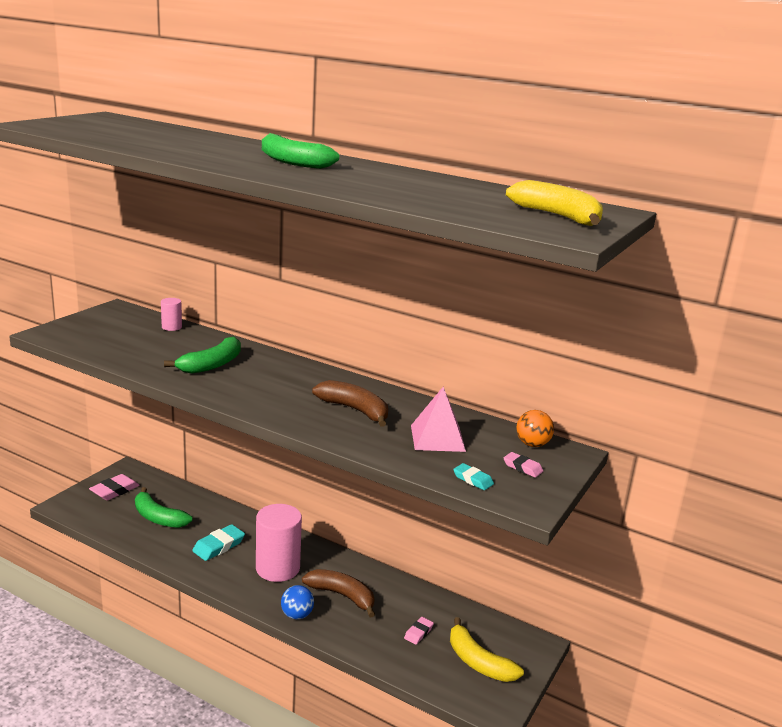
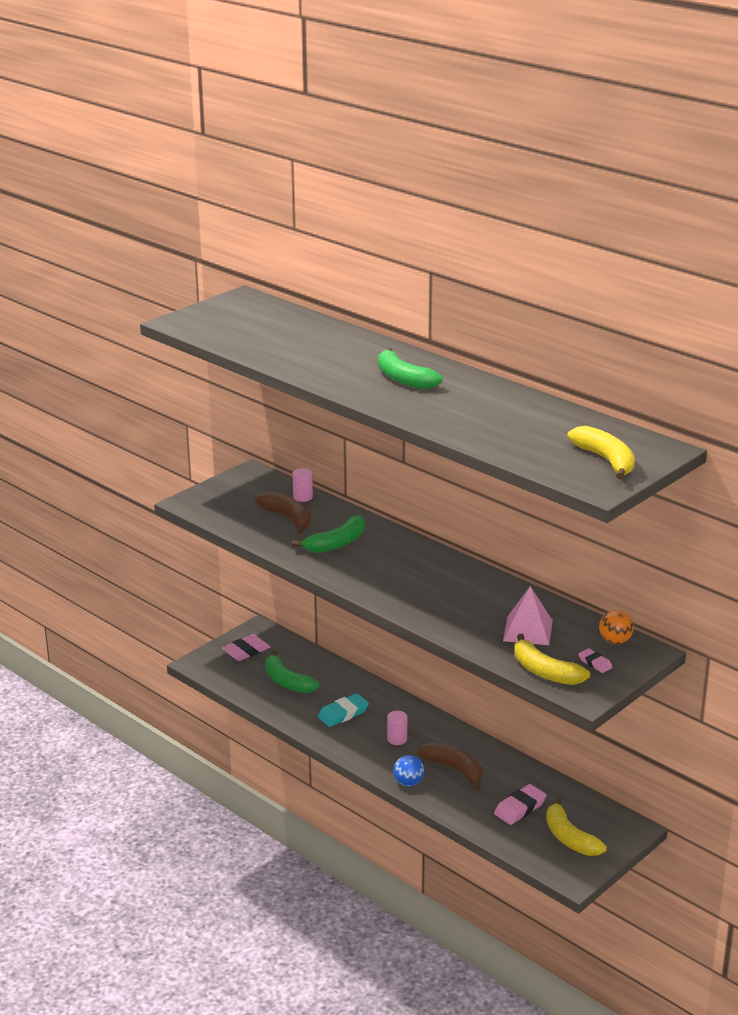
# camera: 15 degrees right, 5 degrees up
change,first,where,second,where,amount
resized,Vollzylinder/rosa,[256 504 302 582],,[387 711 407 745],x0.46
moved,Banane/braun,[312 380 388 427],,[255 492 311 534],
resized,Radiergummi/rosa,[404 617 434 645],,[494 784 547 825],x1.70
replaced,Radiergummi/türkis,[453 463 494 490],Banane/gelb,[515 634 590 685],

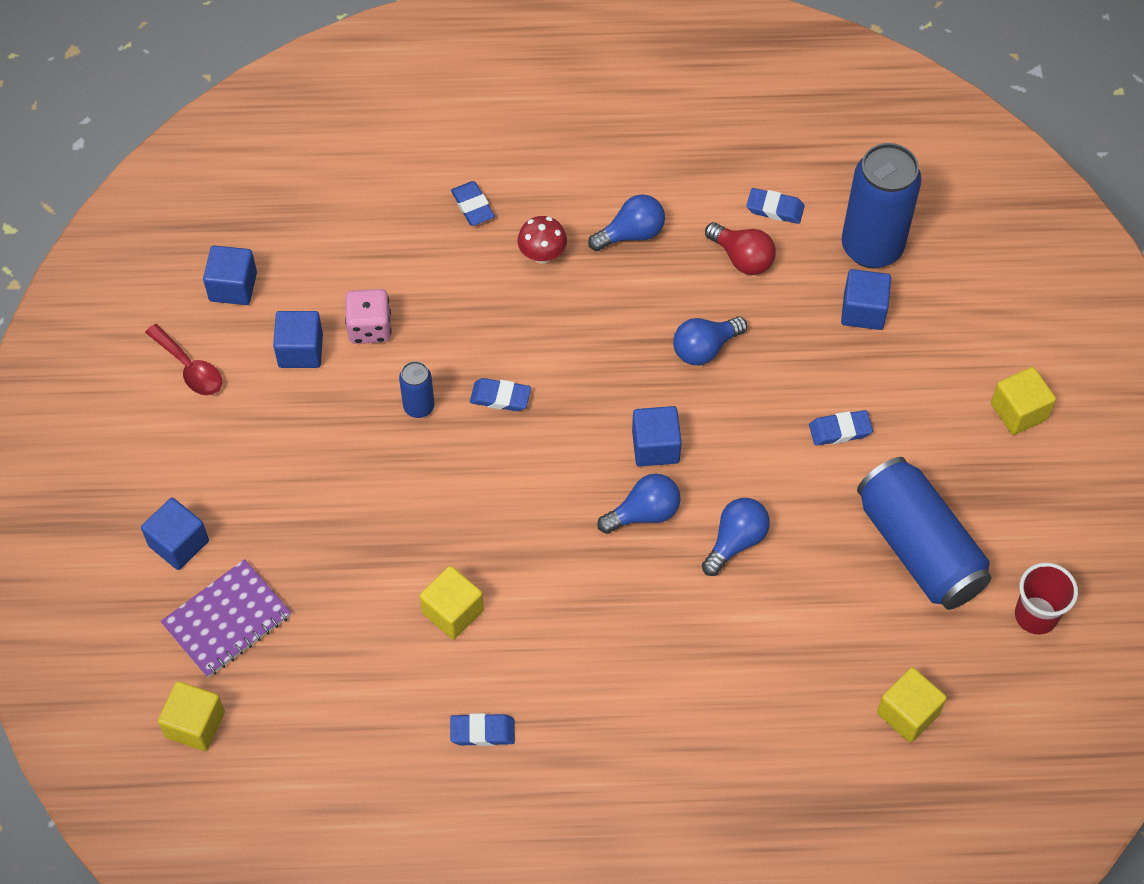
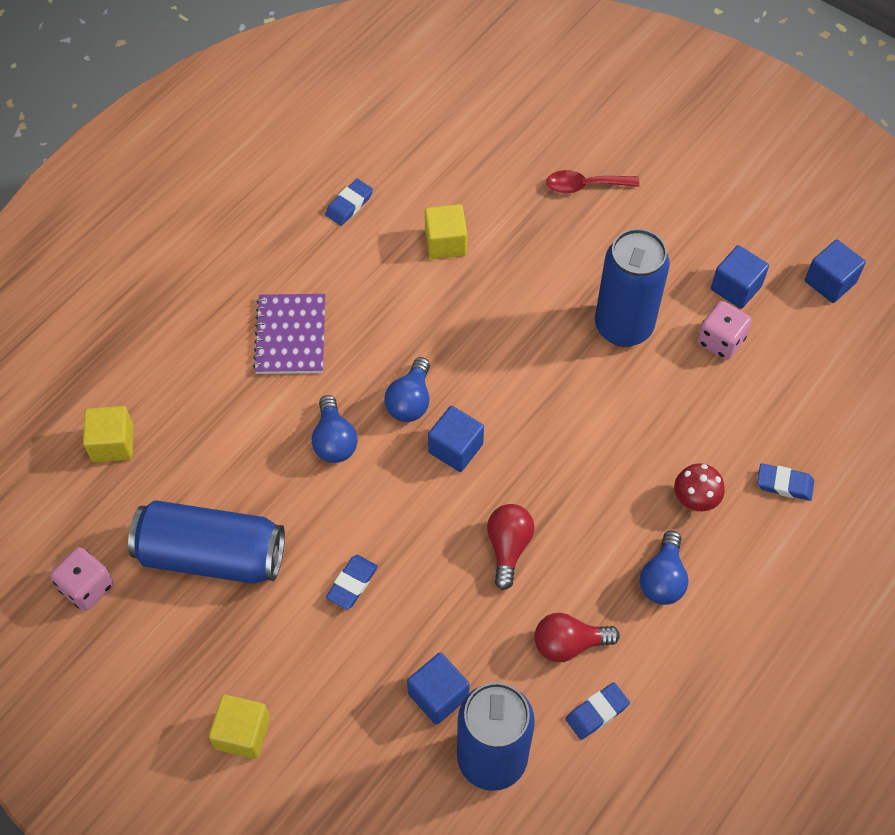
# camera: 130 degrees right, 0 degrees up
change,first,where,second,where,amount
removed,Kubus/blau,[141 498 209 570],,,
moved,Löffel/rot,[145 324 222 396],,[546 170 639 194],
removed,Kubus/gelb,[158 681 225 751],,,
moved,Notizbuch/lila,[160 559 291 678],,[253 294 325 374],
resized,Dose/blau,[399 361 434 418],,[595 229 670 347],x2.11
removed,Radiergummi/blau,[470 378 531 411],,,
recoloured,Glühbirne/blau,[673 316 747 365],Glühbirne/rot,[487 504 535 590],
replaced,Becher/rot,[1015 562 1078 635],Spielwürfel/rosa,[50 547 113 611],

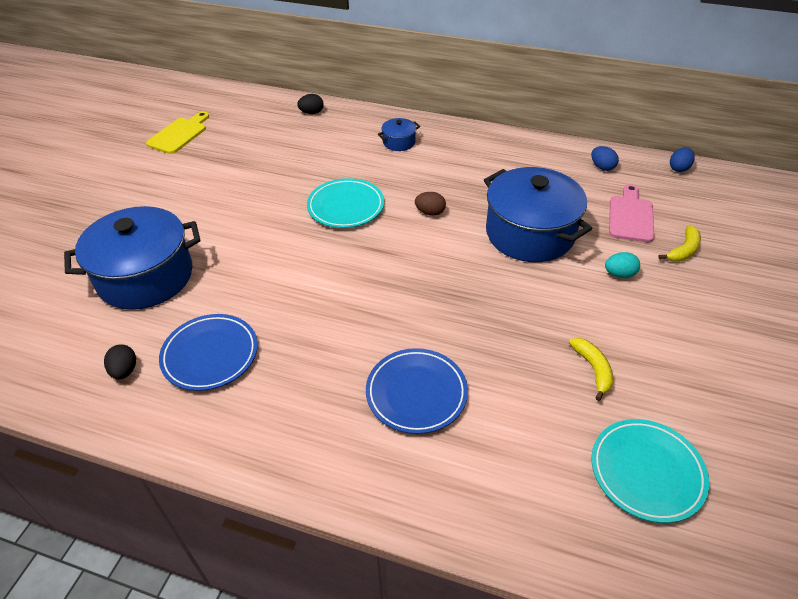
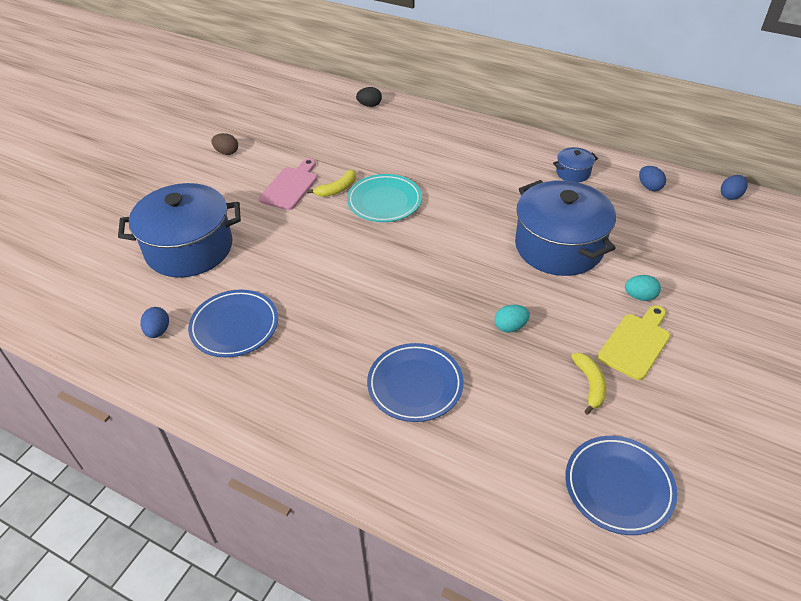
# camera: 10 degrees right, 0 degrees up
change,first,where,second,where,amount
recoloured,Ei/schwarz,[104 344 136 380],Ei/blau,[141 307 169 338],
moved,Schneidebrett/gelb,[146 111 209 154],,[598 305 670 380],
moved,Kochtopf/blau,[378 118 420 151],,[553 147 598 183],
moved,Ei/braun,[415 192 446 216],,[211 133 238 155],
recoloured,Teller/türkis,[591 419 709 523],Teller/blau,[565 436 677 535],
moved,Schneidebrett/rosa,[609 184 654 242],,[259 158 317 210],
moved,Banane/gelb,[658 225 701 262],,[307 169 356 197],
added,,,Ei/türkis,[495 305 530 333],

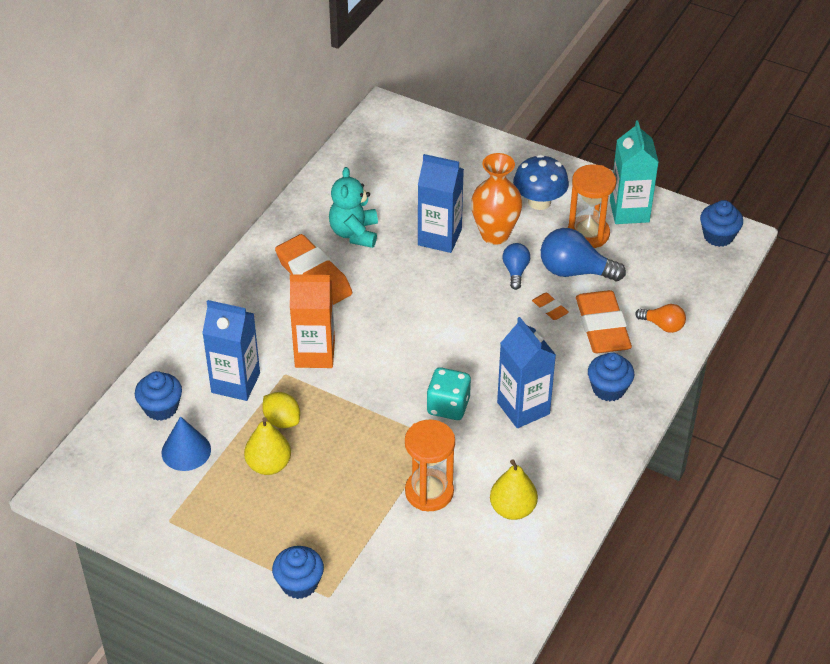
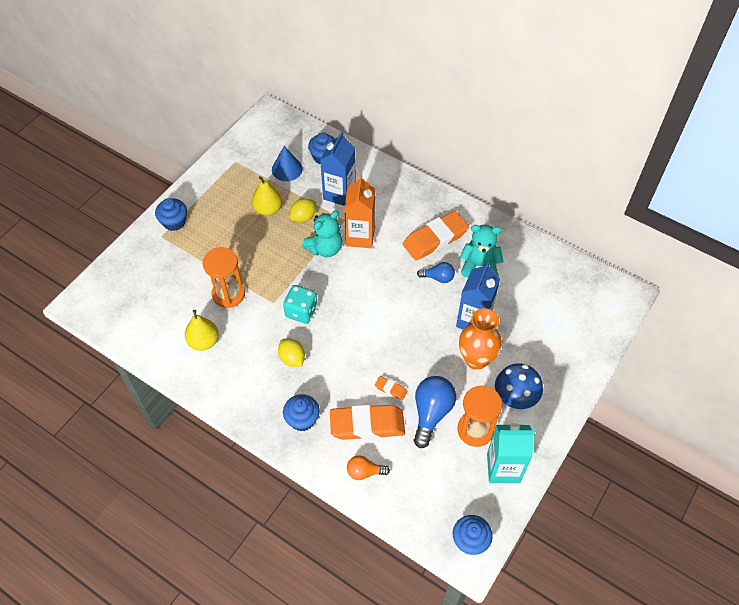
# camera: 95 degrees right, 10 degrees up
change,first,where,second,where,amount
replaced,Getränkekarton/blau,[497 317 556 428],Zitrone/gelb,[278 339 305 367],
moved,Glühbirne/blau,[502 243 530 290],,[417 262 455 283],
turned,Radiergummi/orange,[532 293 569 320],,[375 376 407 400],60 degrees clockwise
turned,Glühbirne/orange,[635 304 686 333],,[347 456 390 480],60 degrees clockwise
added,,,Teddybär/türkis,[302 211 342 257],

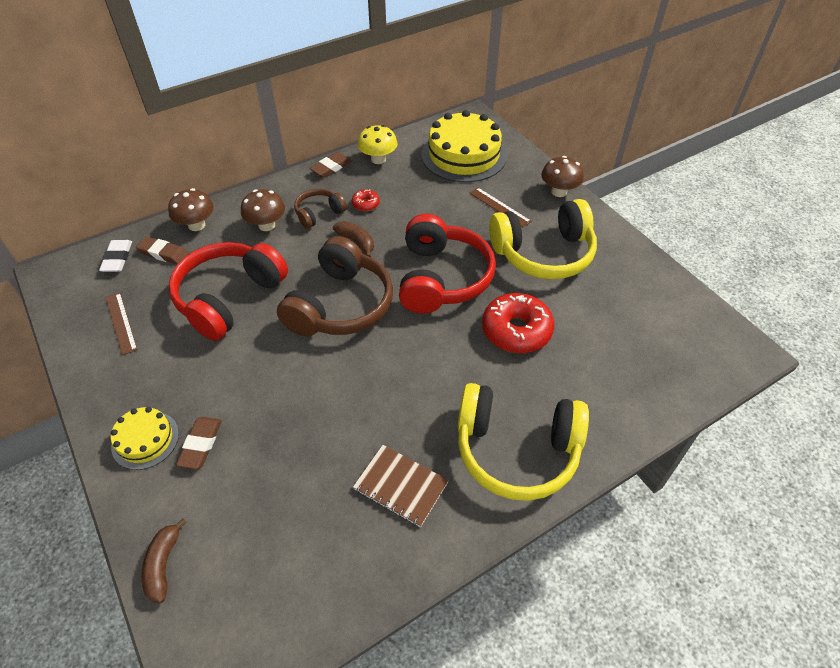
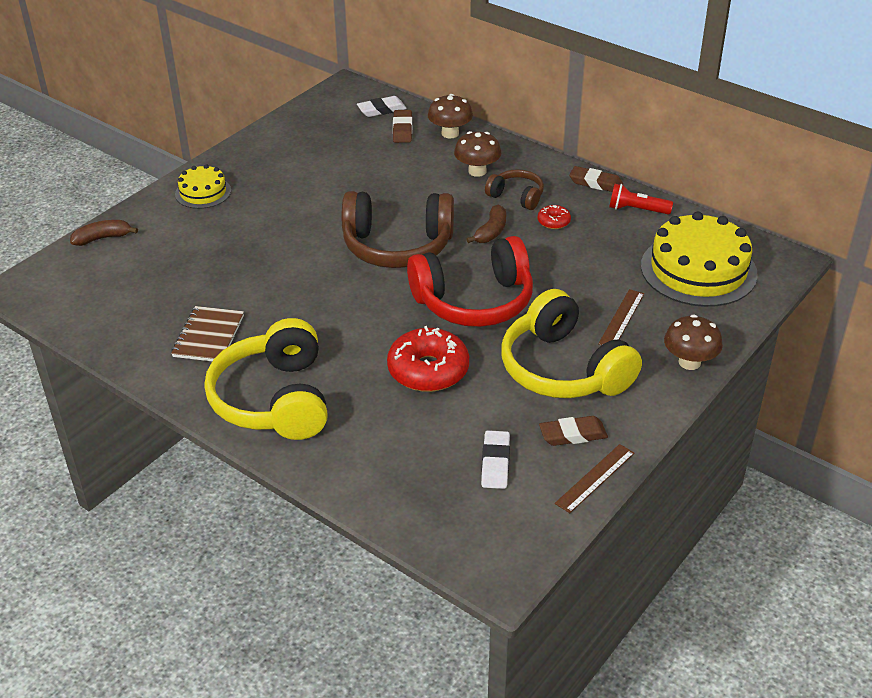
# camera: 70 degrees right, 10 degrees down
change,first,where,second,where,amount
moved,Lineal/braun,[106 292 138 355],,[555 444 635 513],
removed,Kopfhörer/rot,[168 242 288 341],,,
moved,Radiergummi/braun,[176 417 222 469],,[539 416 608 446],
replaced,Pilz/gelb,[358 125 397 164],Taschenlampe/rot,[609 184 673 214],
added,,,Radiergummi/weiß,[481 430 510 489],

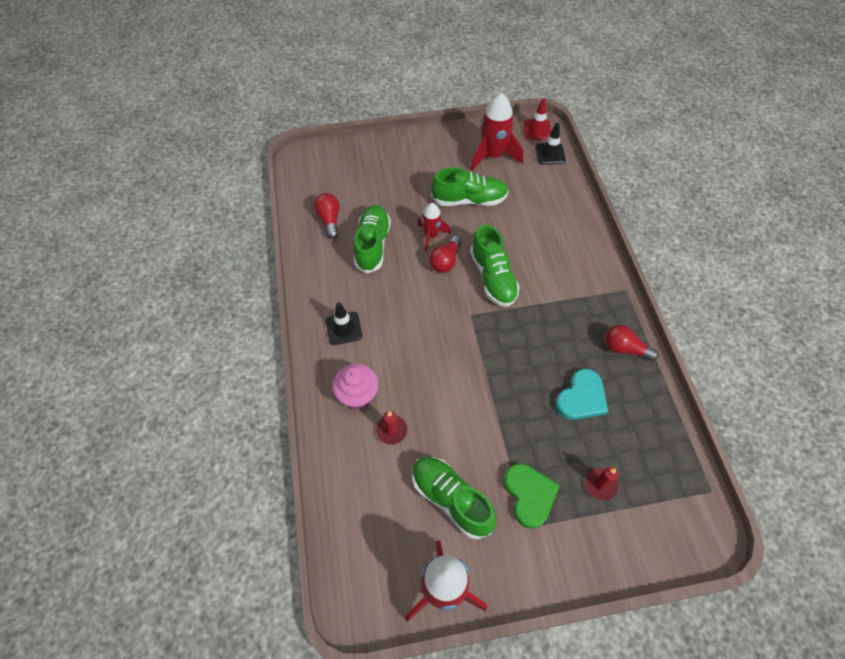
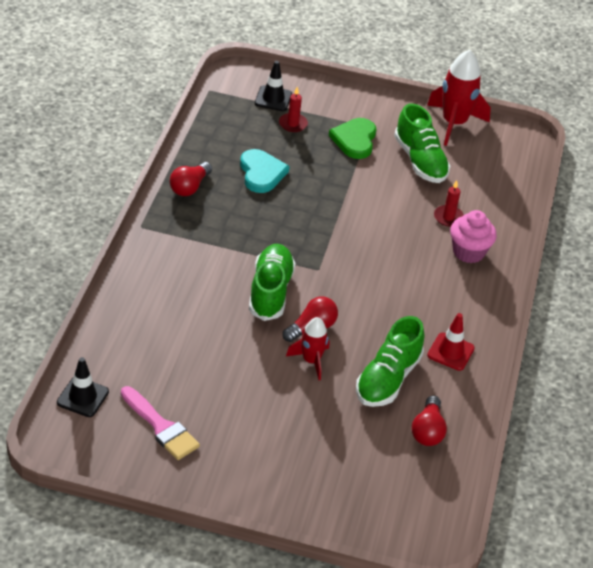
# camera: 160 degrees left, 15 degrees down
change,first,where,second,where,amount
moved,Leitkegel/schwarz,[326 302 362 345],,[255 61 292 111],
removed,Schuh/grün,[431 168 508 206],,,
replaced,Rakete/rot,[470 93 524 172],Pinsel/rosa,[121 386 200 460],
moved,Leitkegel/rot,[523 98 551 140],,[427 313 475 371],
turned,Herz/türkis,[555 369 608 420],,[240 149 290 193],105 degrees clockwise
turned,Glühbirne/rot,[605 325 659 361],,[170 162 212 196],75 degrees clockwise

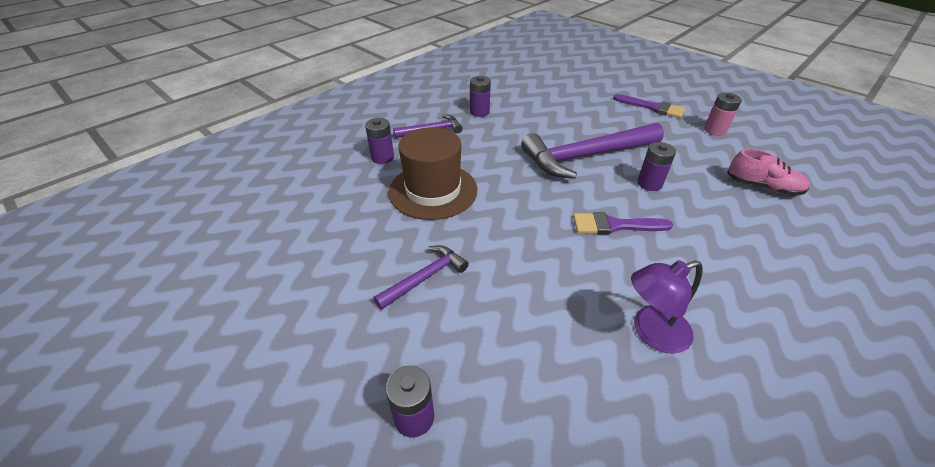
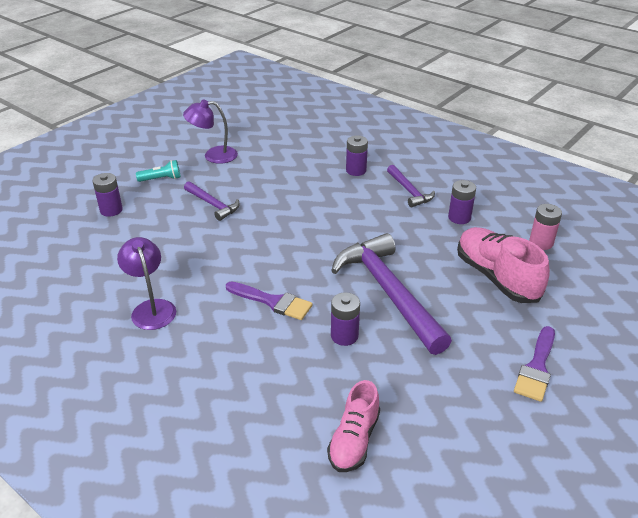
# camera: 85 degrees right, 5 degrees down
change,first,where,second,where,amount
removed,Hut/braun,[389 127 477 220],,,
turned,Pinsel/lila,[573 212 673 234],,[226 282 313 320],120 degrees clockwise
moved,Batterie/rosa,[704 93 742 136],,[529 204 562 250],
added,,,Taschenlampe/türkis,[136 160 181 182],
added,,,Lampe/lila,[183 99 238 164],
added,,,Schuh/rosa,[457 227 550 303],

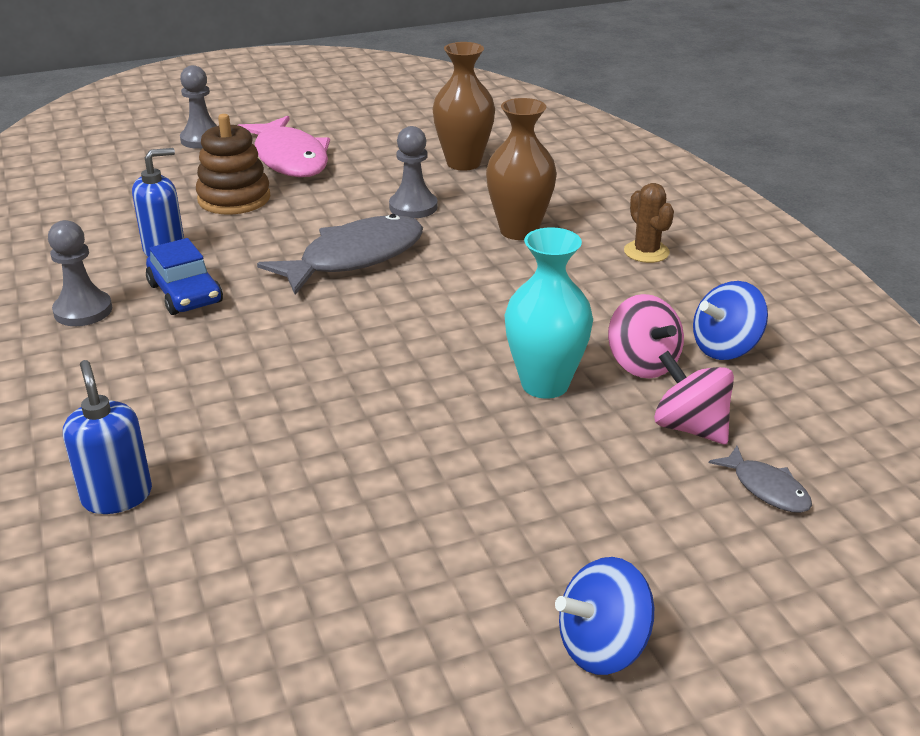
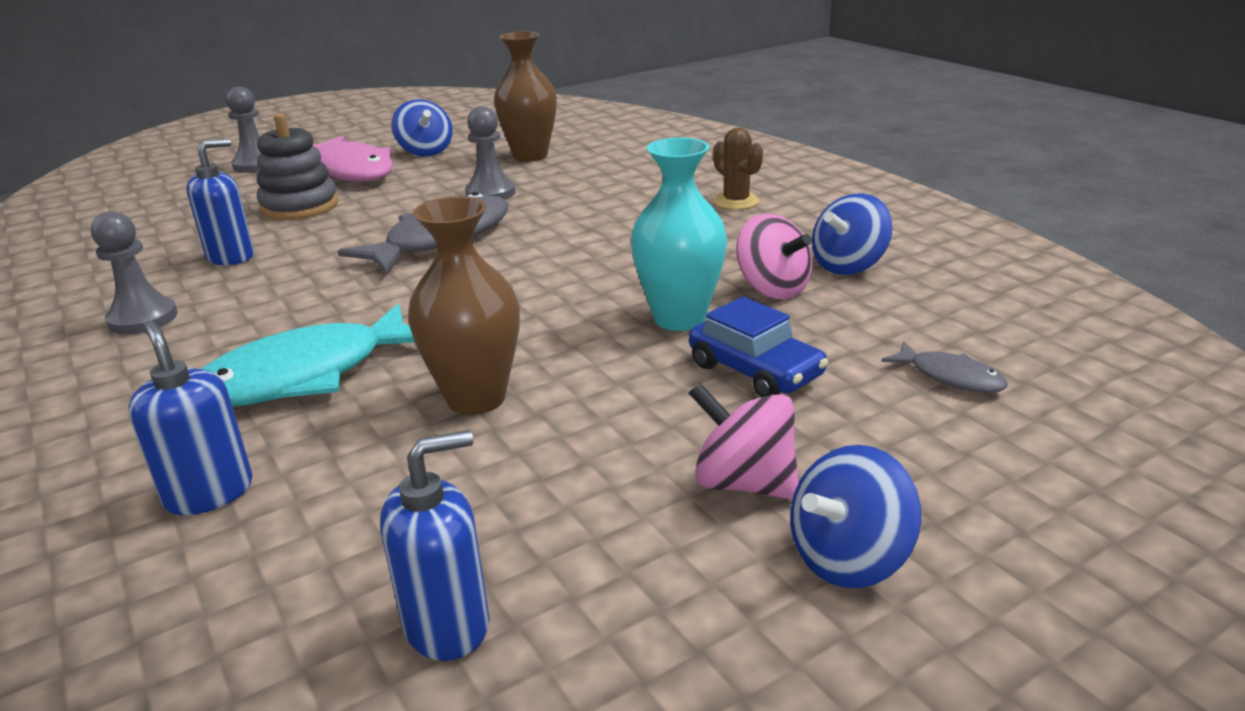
# camera: 10 degrees left, 5 degrees down
change,first,where,second,where,amount
moved,Auto/blau,[146 238 223 315],,[689 296 828 397],
recoloured,Stapelspielzeug/braun,[196 114 270 215],Stapelspielzeug/grau,[257 113 339 220],
moved,Vase/braun,[486 98 557 240],,[408 196 520 415],
moved,Kreisel/rosa,[654 351 734 444],,[689 383 799 500],
added,,,Fisch/türkis,[201 304 414 406],
added,,,Seifenspender/blau,[380 430 489 661],
added,,,Kreisel/blau,[391 99 453 157],

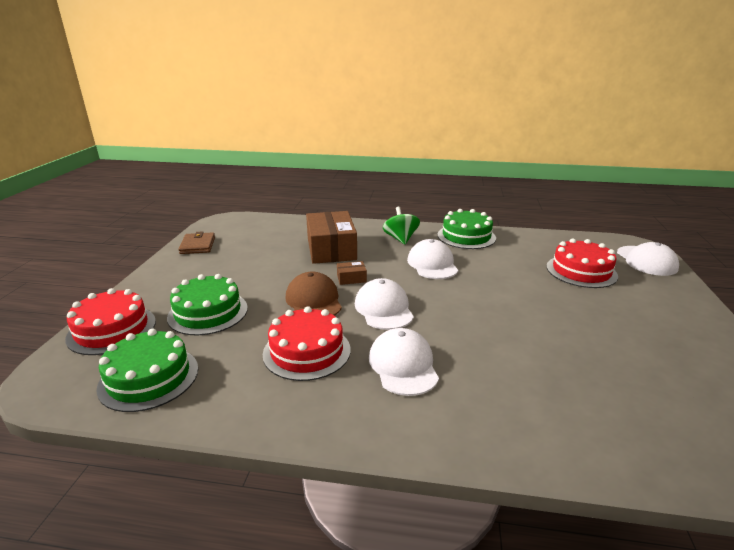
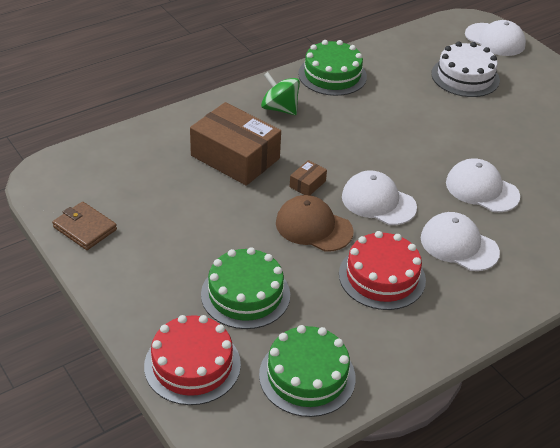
# camera: 45 degrees left, 15 degrees up
change,first,where,second,where,amount
moved,Kappe/weiß,[407 239 458 279],,[446 158 520 212],
recoloured,Kuchen/rot,[547 238 618 288],Kuchen/weiß,[431 41 500 97],

